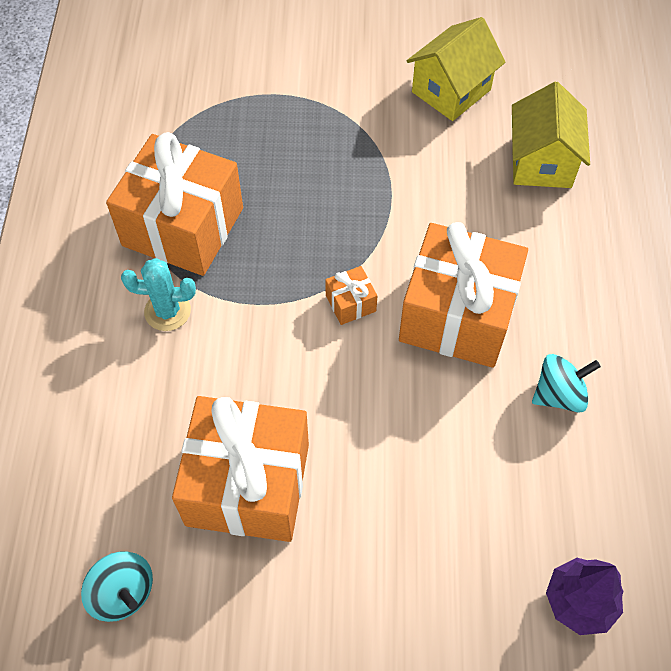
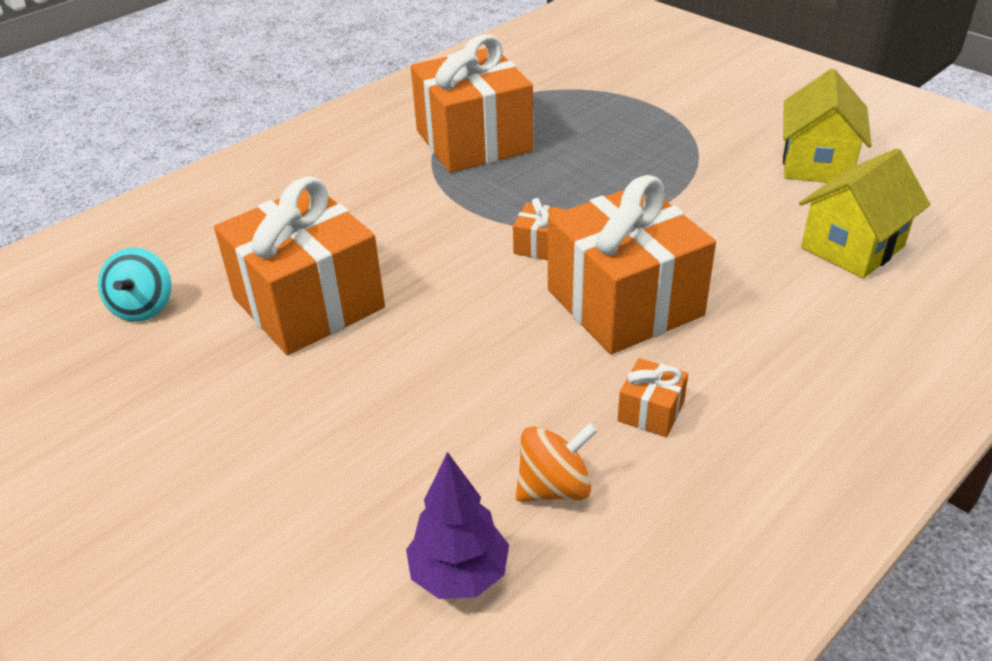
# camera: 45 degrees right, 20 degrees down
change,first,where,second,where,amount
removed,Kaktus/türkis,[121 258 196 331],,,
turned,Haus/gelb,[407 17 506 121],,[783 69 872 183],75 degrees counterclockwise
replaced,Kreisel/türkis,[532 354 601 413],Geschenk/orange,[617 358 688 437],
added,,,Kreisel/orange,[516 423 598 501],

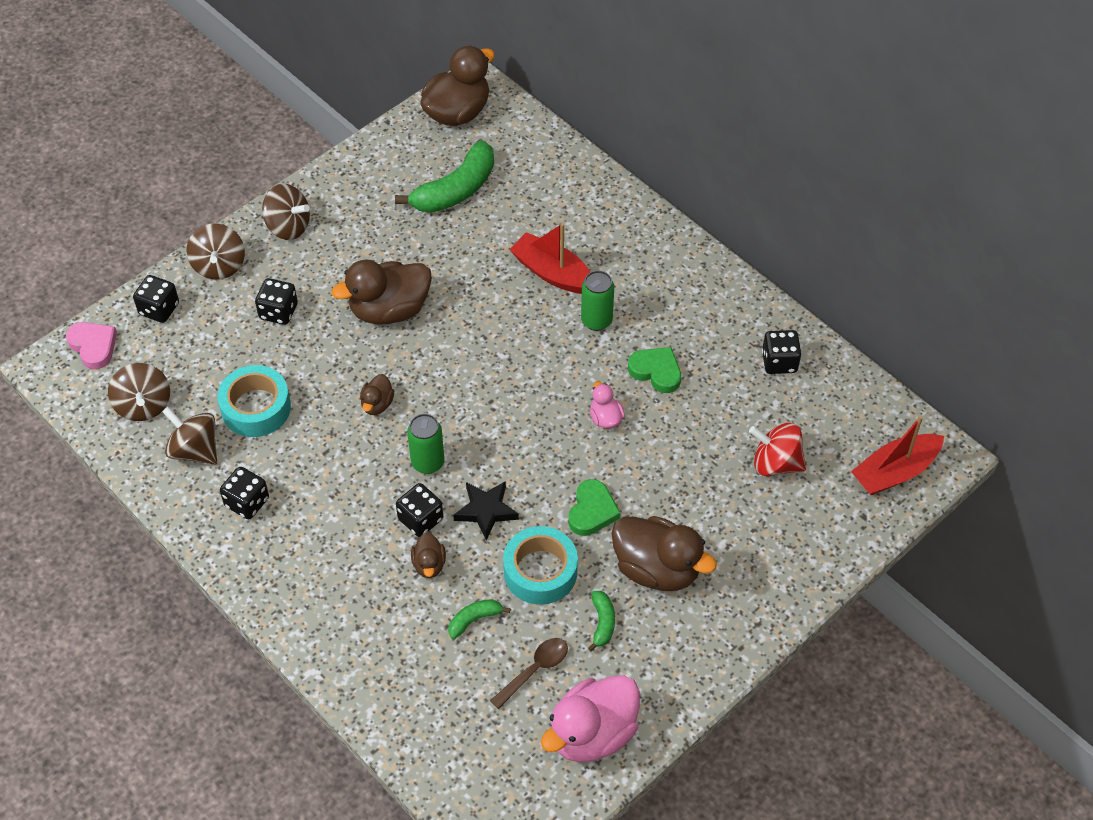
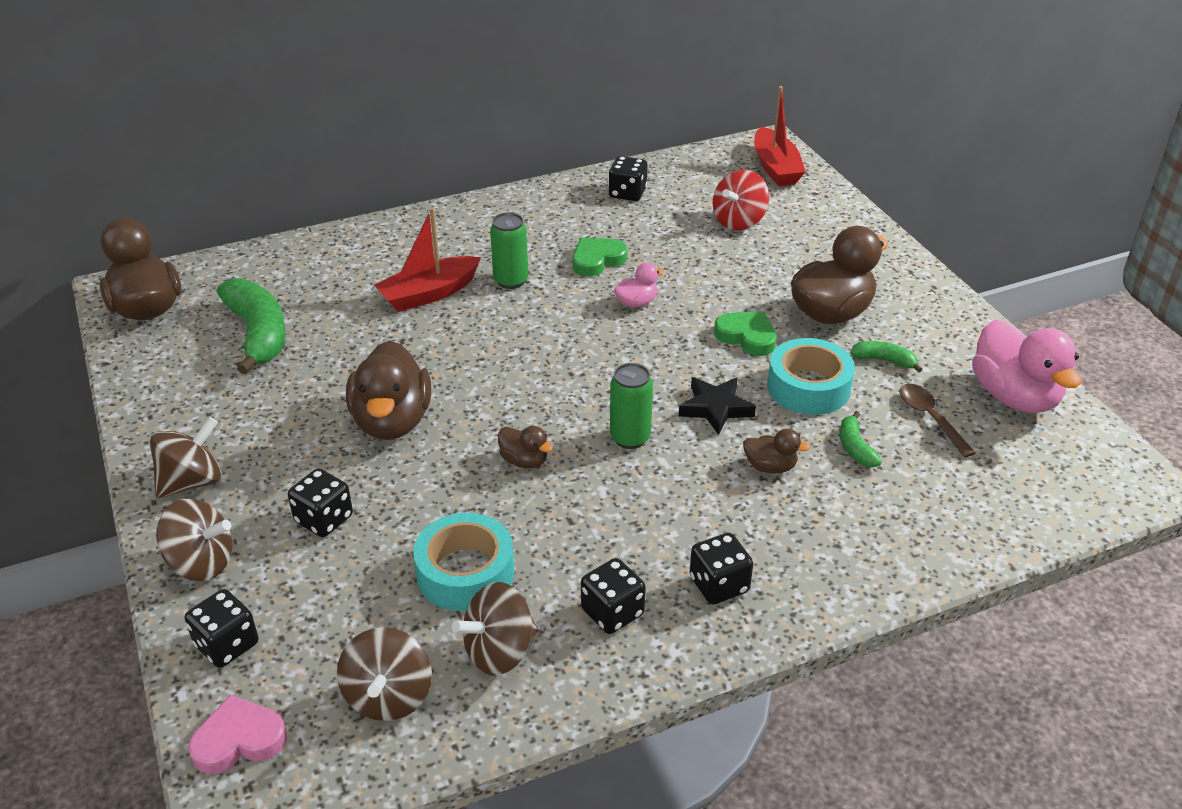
# camera: 70 degrees left, 15 degrees down
change,first,where,second,where,amount
turned,Kreisel/braun,[108 363 170 421],,[337 627 432 721],90 degrees clockwise
moved,Spielwürfel/schwarz,[396 483 443 537],,[689 533 753 605],
turned,Ente/rosa,[590 381 625 429],,[614 262 664 308],150 degrees clockwise

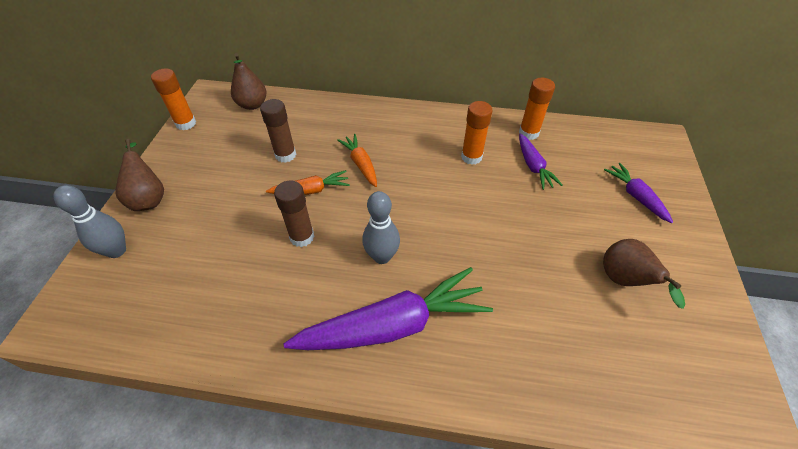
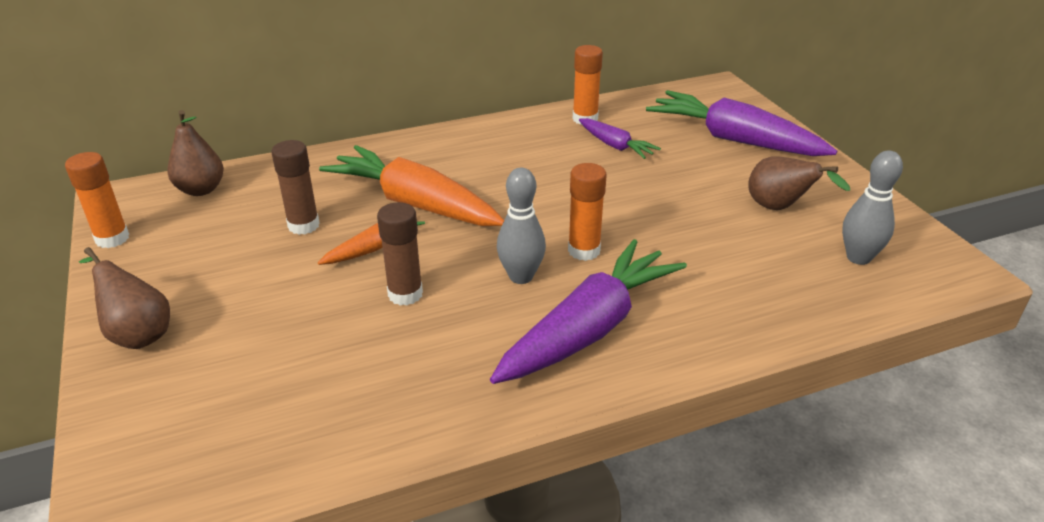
# camera: 30 degrees left, 15 degrees down
change,first,where,second,where,amount
moved,Bowlingkegel/grau,[54 185 126 258],,[842 150 903 265],
resized,Karotte/orange,[337 134 377 187],,[319 145 504 226],x1.96
moved,Klebestift/orange,[461 101 493 165],,[568 163 607 261],
resized,Karotte/lila,[604 163 673 223],,[646 90 837 156],x1.96

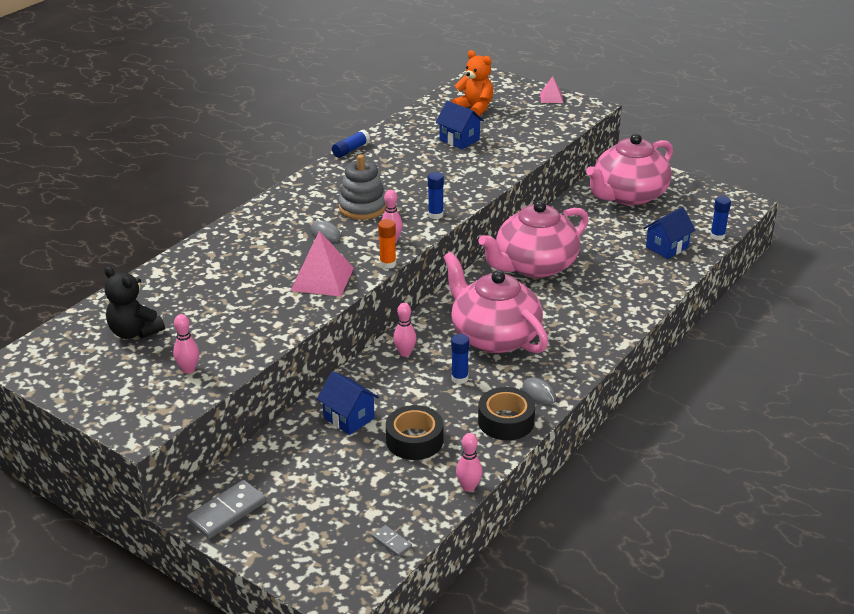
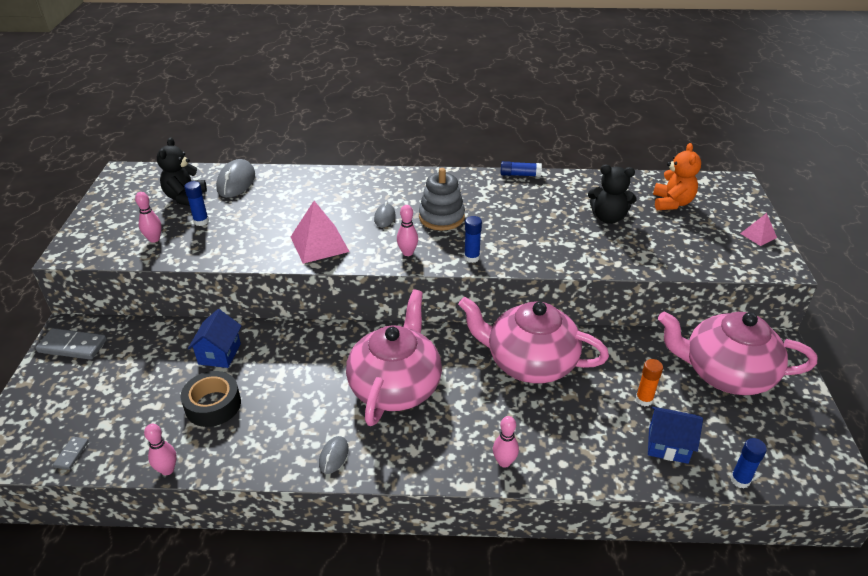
# camera: 55 degrees right, 5 degrees up
change,first,where,second,where,amount
moved,Klebestift/orange,[378 219 396 269],,[636 359 663 406],
moved,Bowlingkegel/rosa,[393 303 416 357],,[493 416 519 468],
replaced,Haus/blau,[435 101 484 149],Teddybär/schwarz,[588 165 637 224],
moved,Klebestift/blau,[451 334 469 384],,[184 181 209 226],
removed,Klebeband/schwarz,[478 387 535 440],,,
added,,,Computermaus/grau,[216 159 255 198],

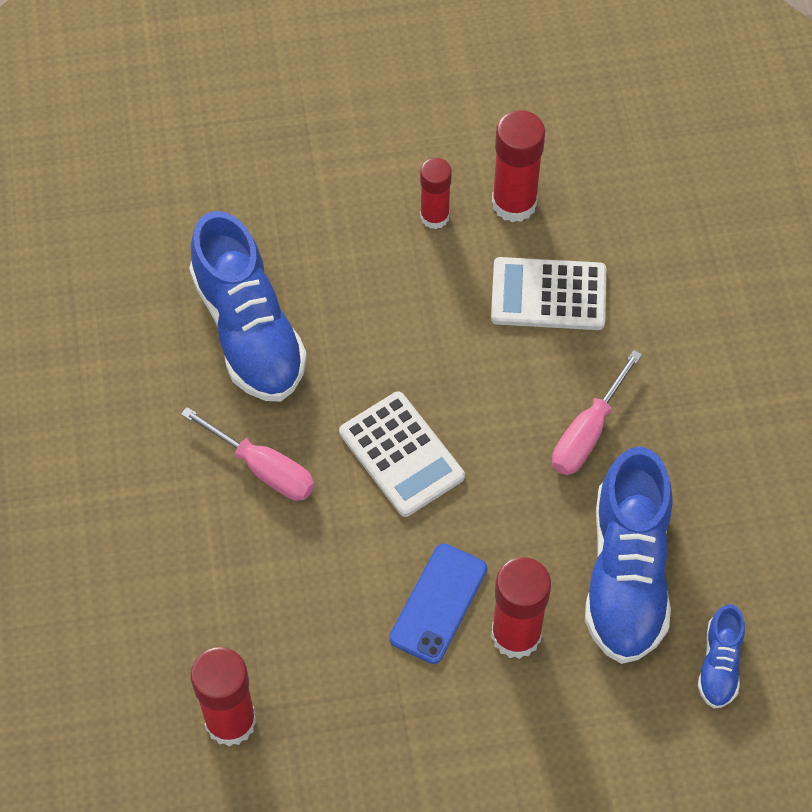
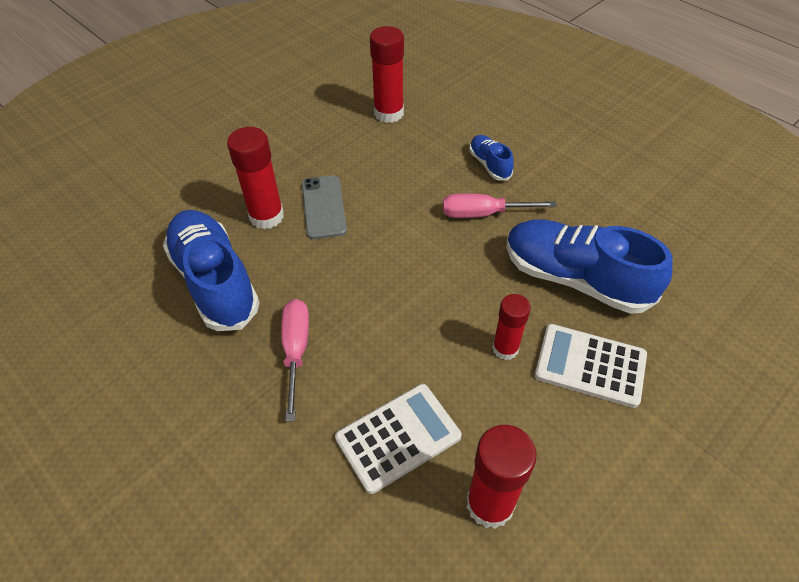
# camera: 145 degrees right, 10 degrees down
change,first,where,second,where,amount
moved,Taschenrechner/weiß,[339 391 465 517],,[535 324 647 408],
recoloured,Handy/blau,[389 543 487 664],Handy/grau,[302 175 347 239],
moved,Klebestift/rot,[420 158 452 229],,[492 294 531 360],
moved,Schuh/blau,[698 604 745 709],,[469 135 514 181],

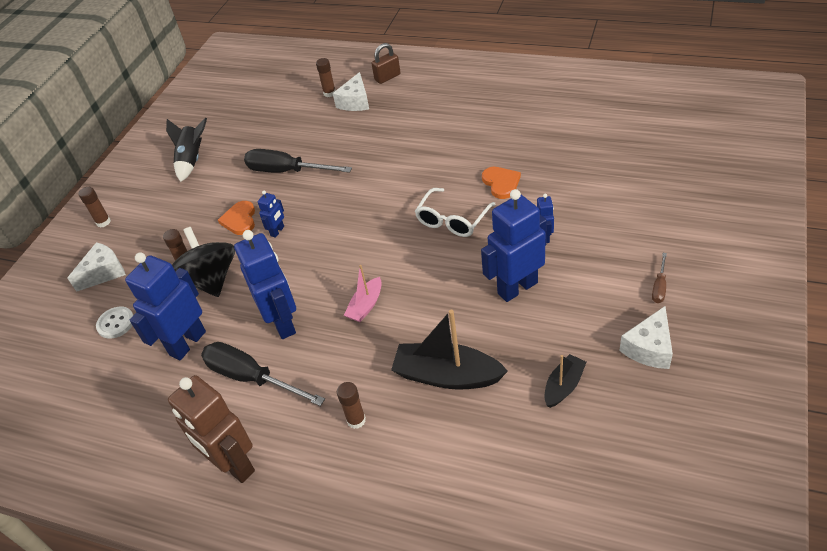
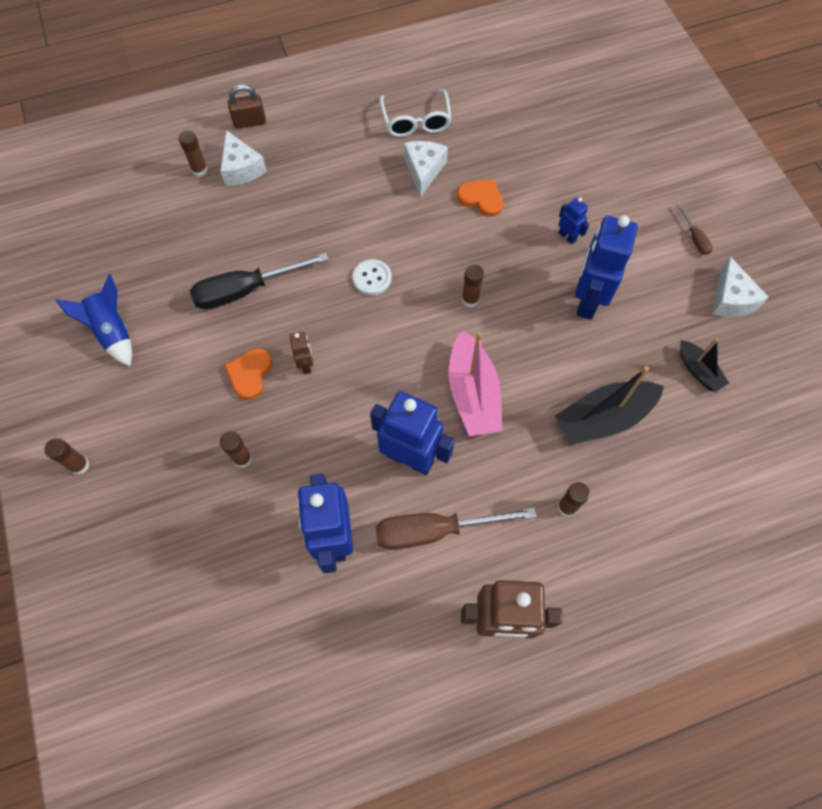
# camera: 45 degrees left, 20 degrees up
change,first,where,second,where,amount
moved,Käse/weiß,[68 242 126 292],,[404 141 448 197],
moved,Knopf/weiß,[96 307 133 339],,[353 259 392 295],
recoloured,Rakete/schwarz,[166 117 207 182],Rakete/blau,[56 274 132 366],
removed,Kreisel/schwarz,[172 227 236 297],,,
recoloured,Schraubenzieher/schwarz,[201 342 325 406],Schraubenzieher/braun,[375 507 537 550],
turned,Herz/orange,[218 201 255 235],,[224 348 272 400],60 degrees clockwise
recoloured,Roboter/blau,[258 191 284 238],Roboter/braun,[290 331 313 374],
resized,Boot/rosa,[344 265 382 322],,[448 330 503 436],x1.79
turned,Vorhängeschloss/braun,[371 43 400 84],,[228 84 266 129],60 degrees clockwise
moved,Brille/weiß,[415 188 495 237],,[379 89 452 137],
turned,Boot/schwarz,[545 354 586 408],,[680 338 729 392],150 degrees clockwise
added,,,Klebestift/braun,[462 265 484 307],

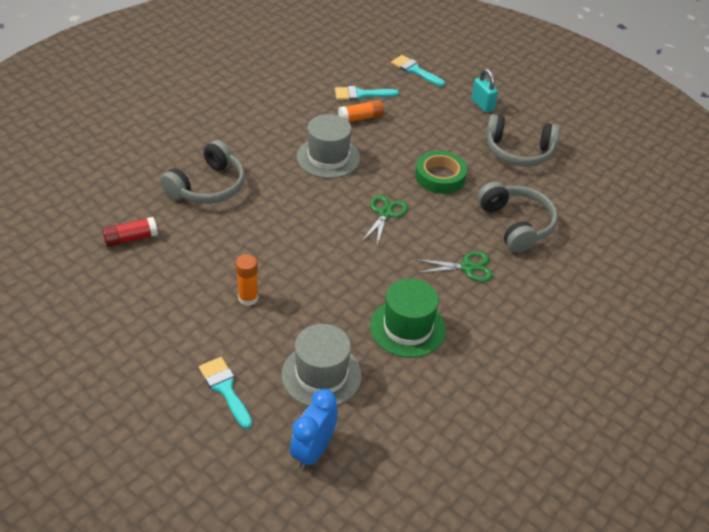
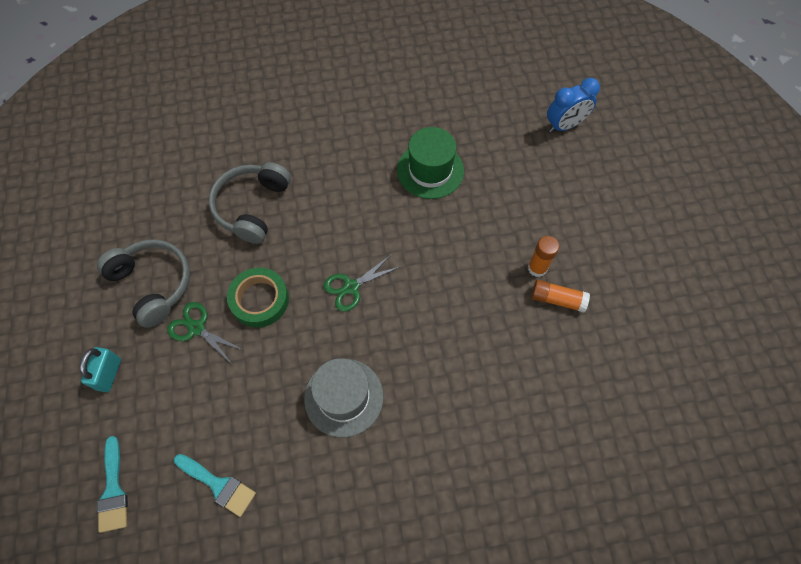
# camera: 140 degrees left, 20 degrees up
change,first,where,second,where,amount
removed,Klebestift/rot,[102 217 158 247],,,
removed,Kopfhörer/grau,[160 140 245 204],,,
removed,Pinsel/türkis,[199 357 252 429],,,
removed,Hut/grau,[281 324 362 406],,,
moved,Klebestift/orange,[338 100 384 122],,[531 280 590 313],
moved,Schere/grün,[416 251 493 282],,[167 302 245 364],

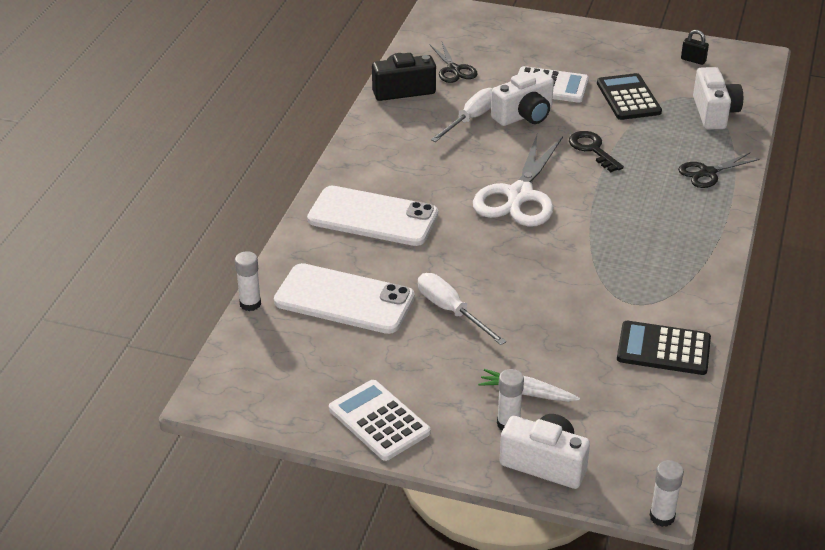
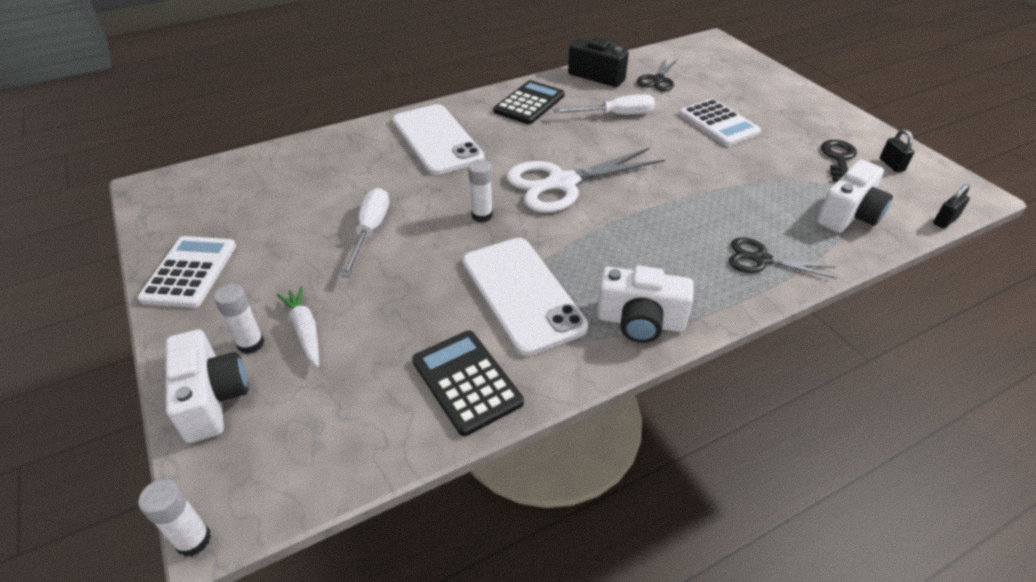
# camera: 45 degrees right, 5 degrees up
change,first,where,second,where,amount
moved,Klebestift/weiß,[235 251 261 311],,[468 160 493 222],
moved,Handy/weiß,[274 263 415 334],,[462 238 588 356],
moved,Kamera/weiß,[491 71 554 126],,[597 266 694 343],
moved,Schlüssel/schwarz,[569 131 624 172],,[821 140 857 182],
moved,Taschenrechner/schwarz,[597 73 662 120],,[493 80 565 124],
added,,,Vorhängeschloss/schwarz,[933 184 970 229],

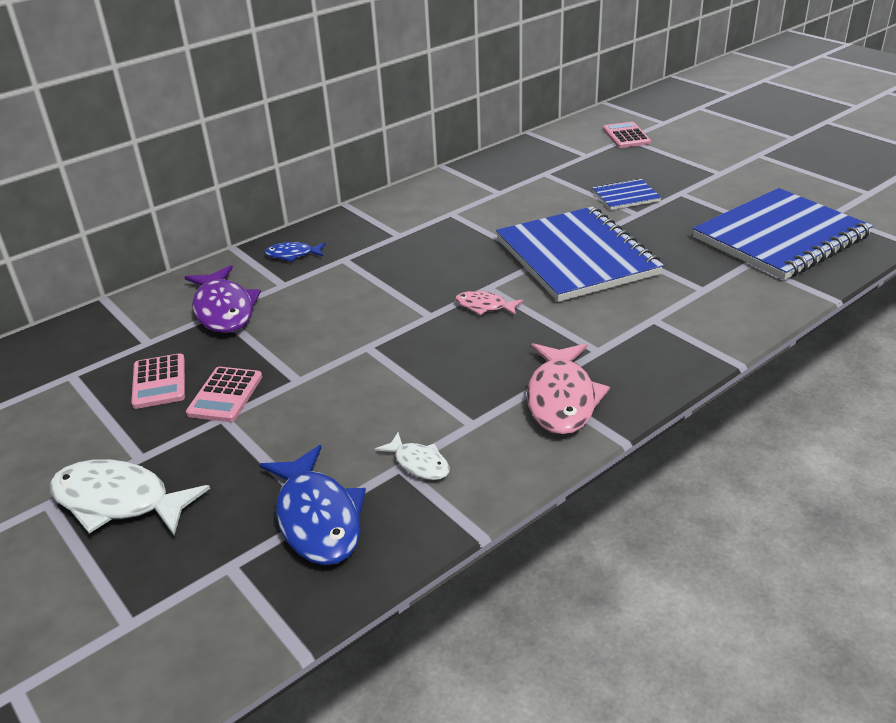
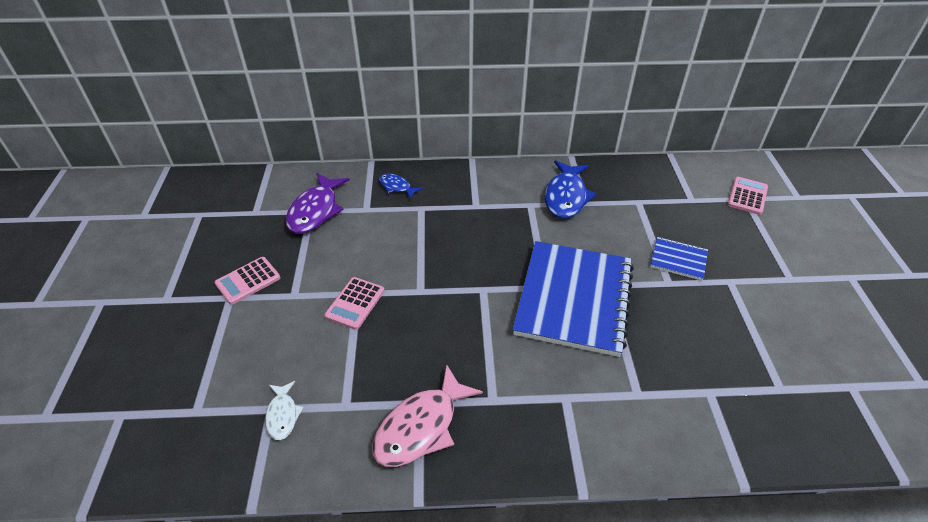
# camera: 35 degrees right, 10 degrees up
change,first,where,second,where,amount
removed,Fisch/weiß,[49 459 210 535],,,
moved,Taschenrechner/rosa,[131 353 185 409],,[324 277 384 330],
moved,Fisch/blau,[259 445 366 565],,[544 160 596 219],
removed,Fisch/rosa,[455 291 523 316],,,
removed,Notizbuch/blau,[693 188 873 280],,,

